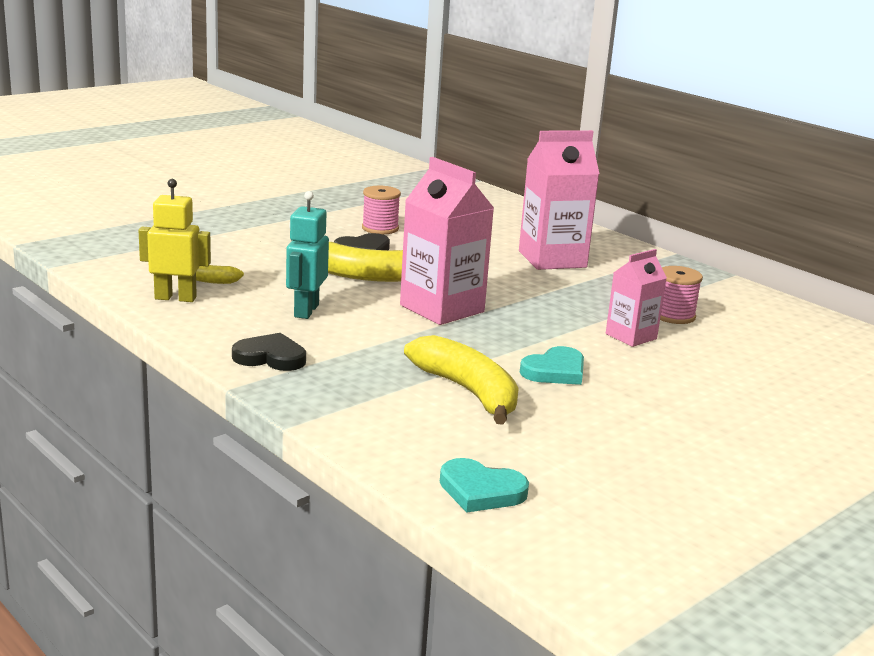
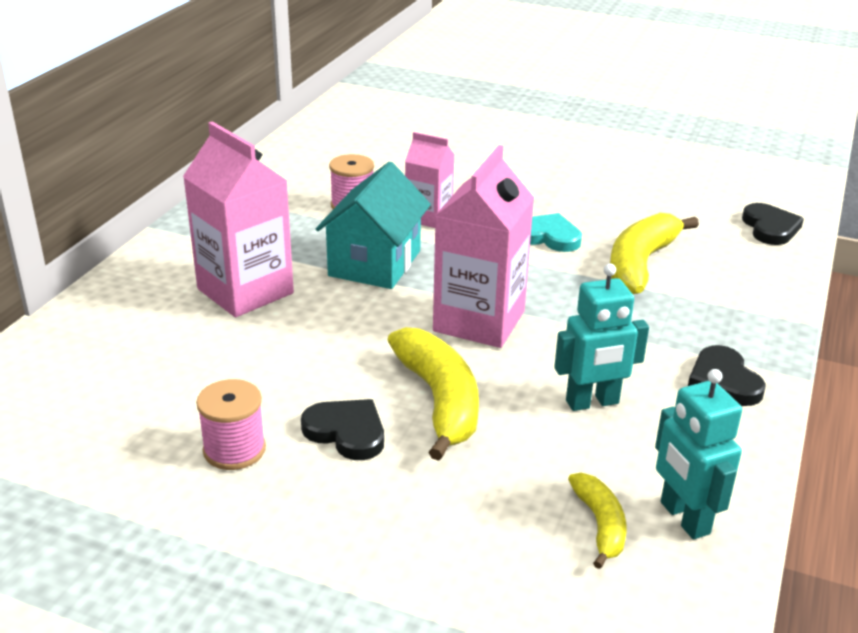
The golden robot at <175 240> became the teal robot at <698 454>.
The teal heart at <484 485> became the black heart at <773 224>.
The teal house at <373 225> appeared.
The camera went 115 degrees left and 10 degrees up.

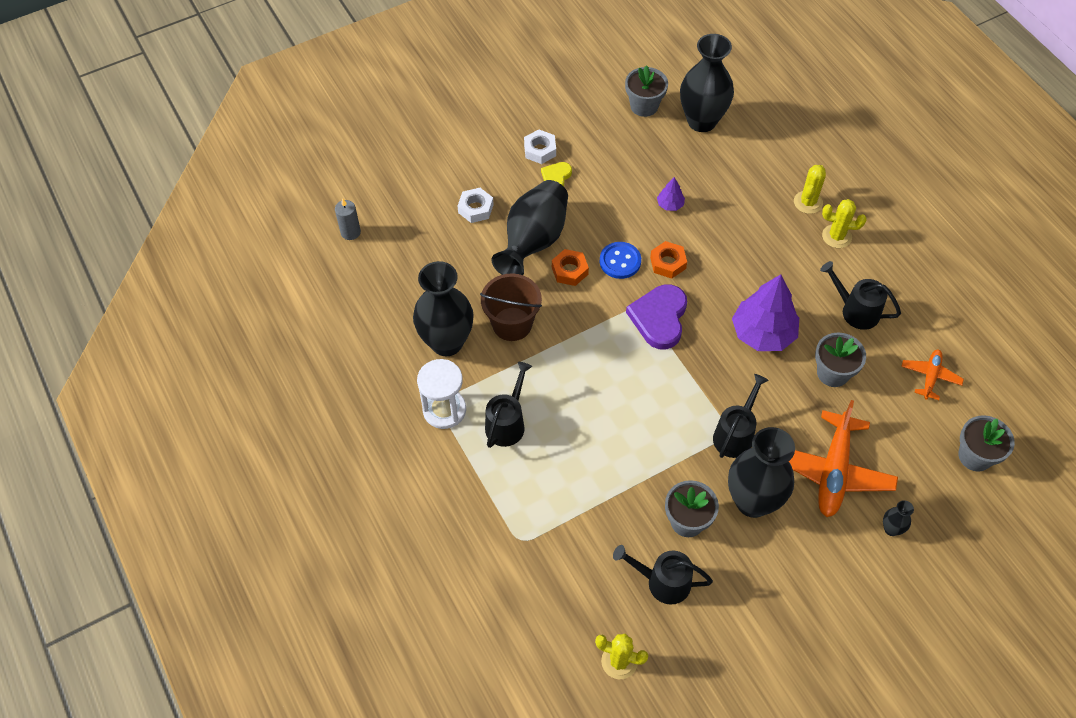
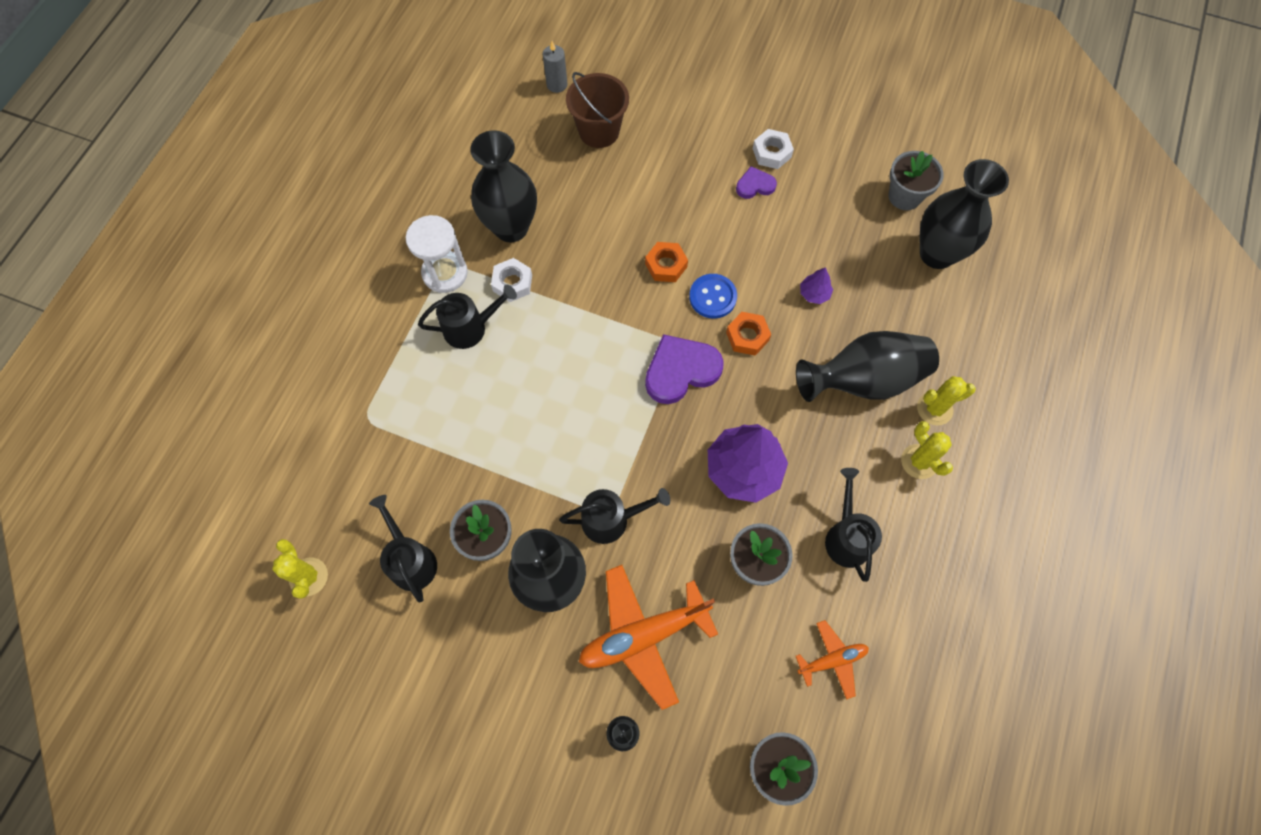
The white nut moved from <476 205> to <511 280>.
The dark brown pail moved from <511 307> to <597 110>.
The black vase moved from <530 227> to <867 366>.
The golden heart at <556 174> became the violet heart at <756 182>.
The camera went 50 degrees right and 10 degrees up.

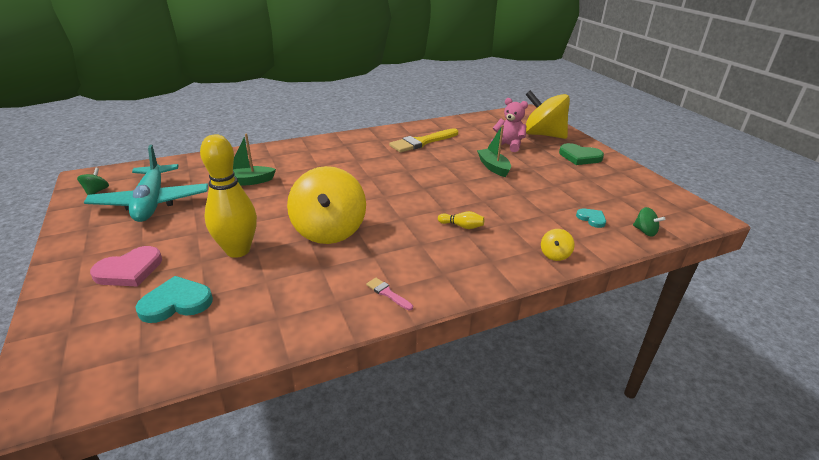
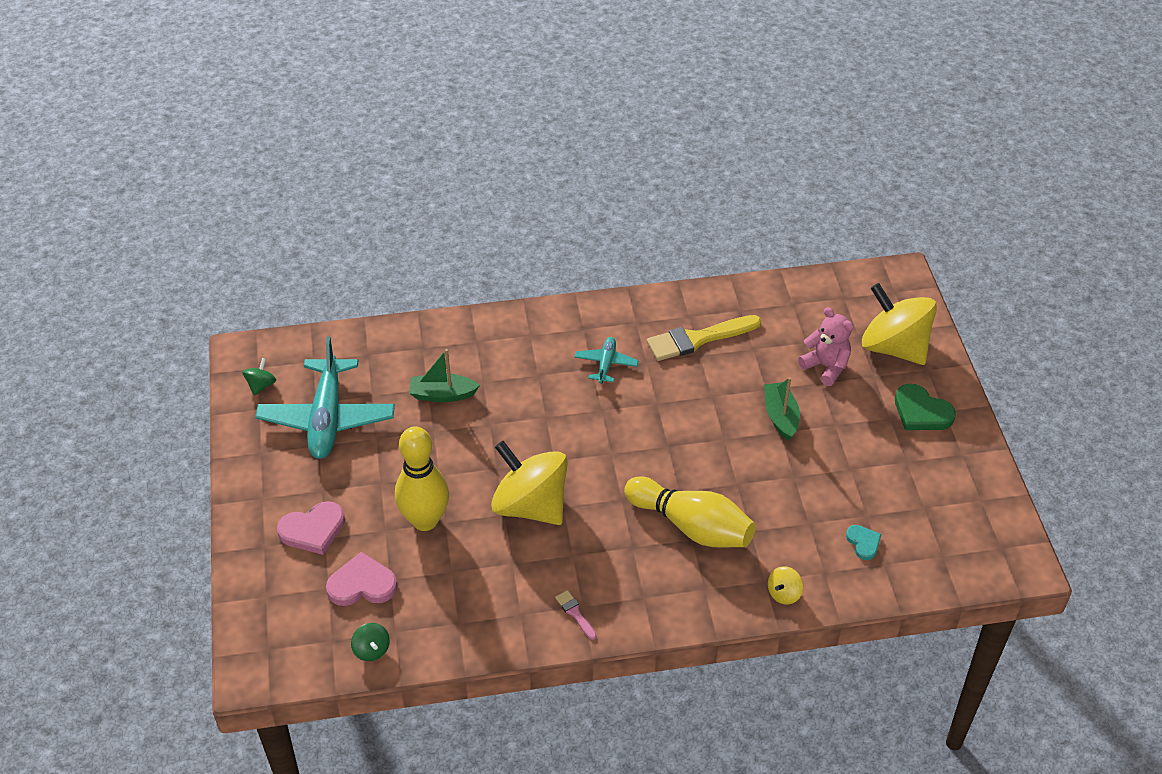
The teal heart at <174 299> became the rose-pink heart at <361 579>.
The golden spinning top at <326 205> turned 120 degrees clockwise.
The golden tenpin at <461 220> changed to 2.42 times the size.
The green spinning top moved from <649 222> to <370 642>.
The teal plane at <607 360> appeared.
The camera went 15 degrees right and 15 degrees up.

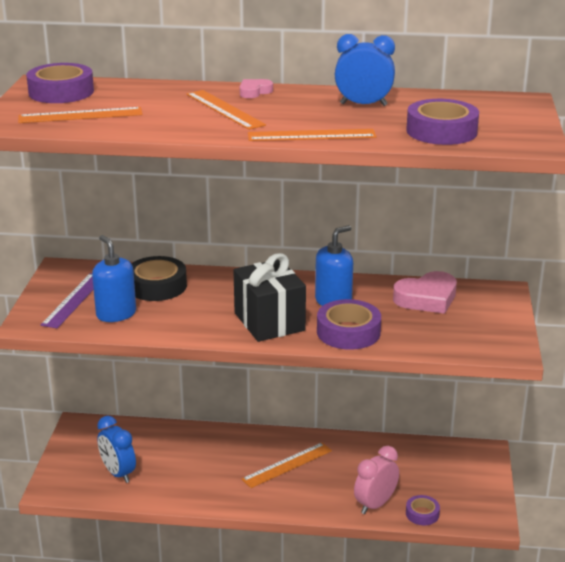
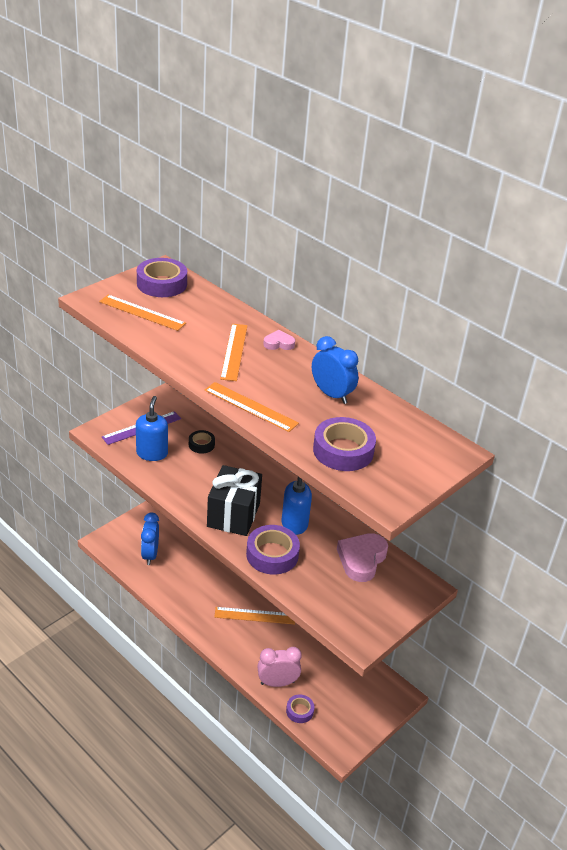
The black sticky tape at <159 278> changed to 0.56 times the size.
The rose-pink heart at <425 292> turned 105 degrees clockwise.
The camera went 35 degrees right and 10 degrees up.

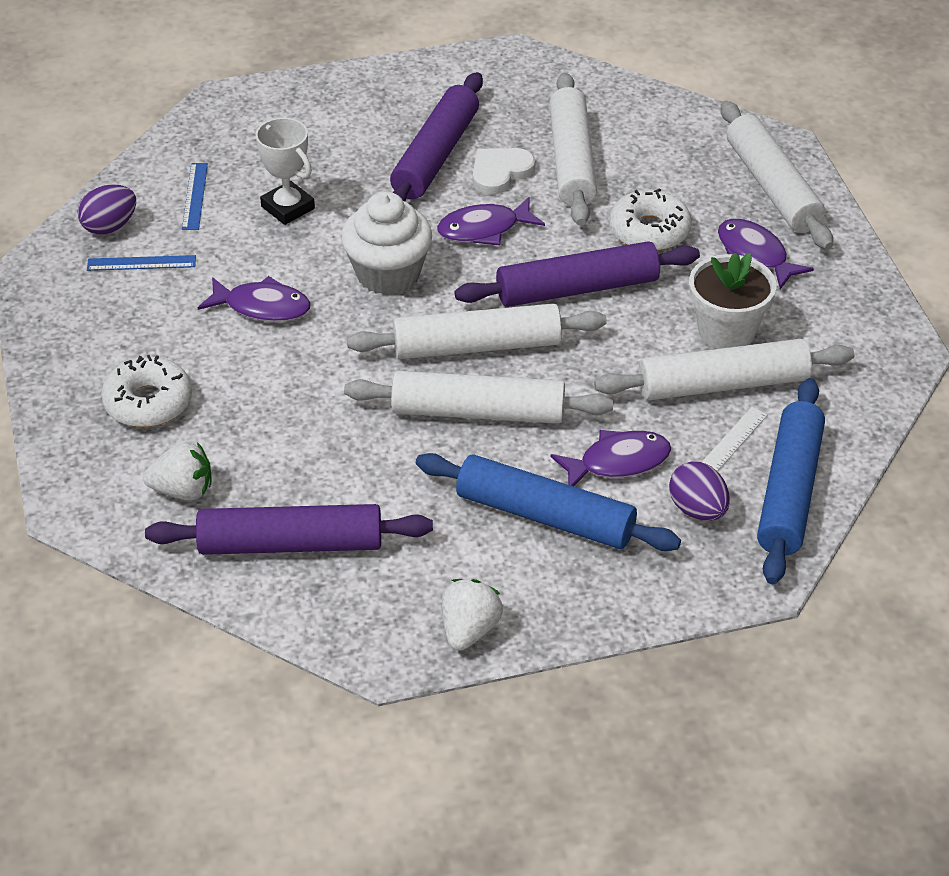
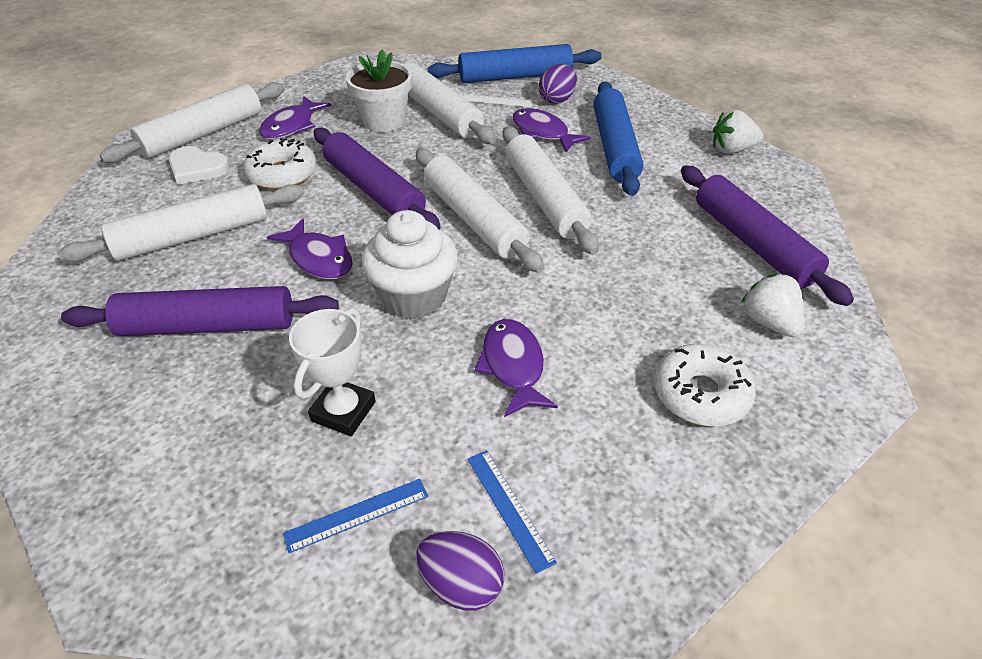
The white heart moved from <504 171> to <199 165>.
The camera went 115 degrees left and 0 degrees up.

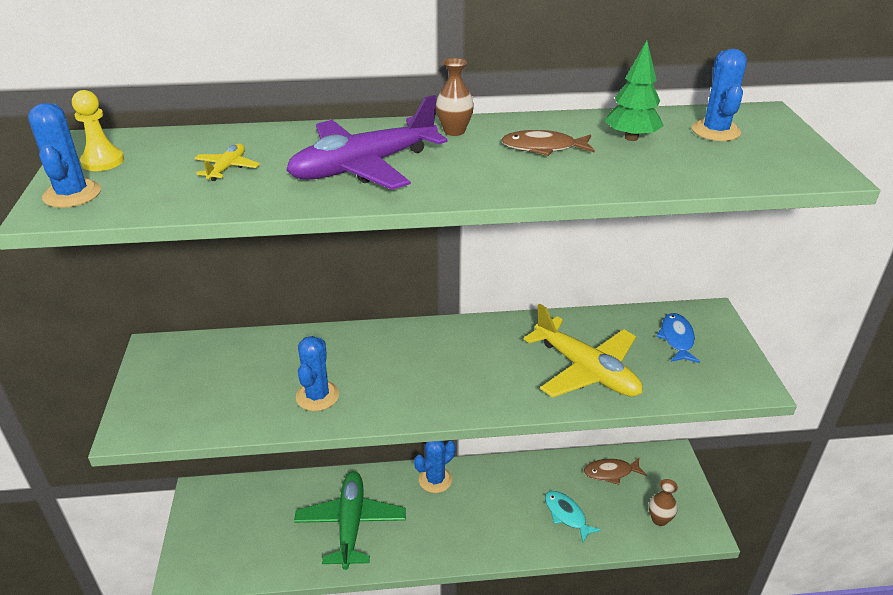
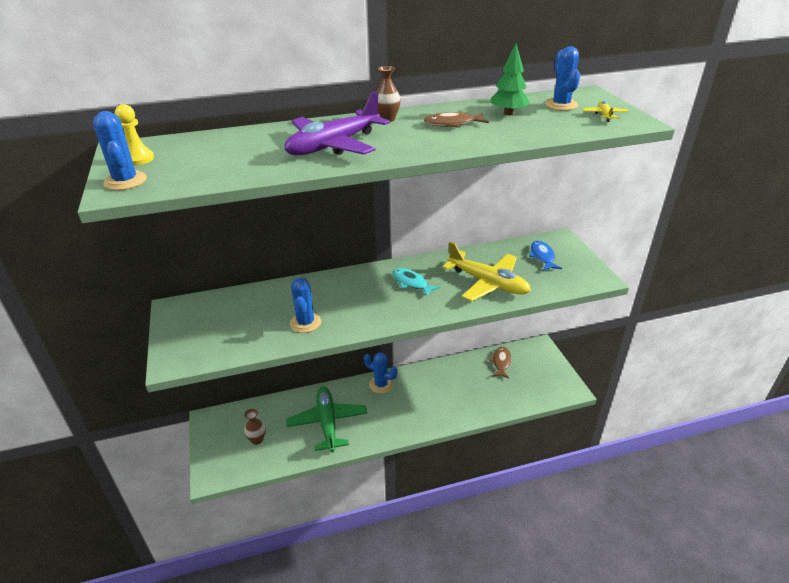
The golden plane moved from <227 162> to <605 111>.
The cobalt cactus at <435 467> turned 75 degrees clockwise.
The teal toy fish moved from <573 517> to <416 282>.
The dark brown toy fish at <615 471> turned 120 degrees clockwise.
The dark brown vase moved from <663 502> to <255 427>.
The camera went 10 degrees left and 0 degrees up.

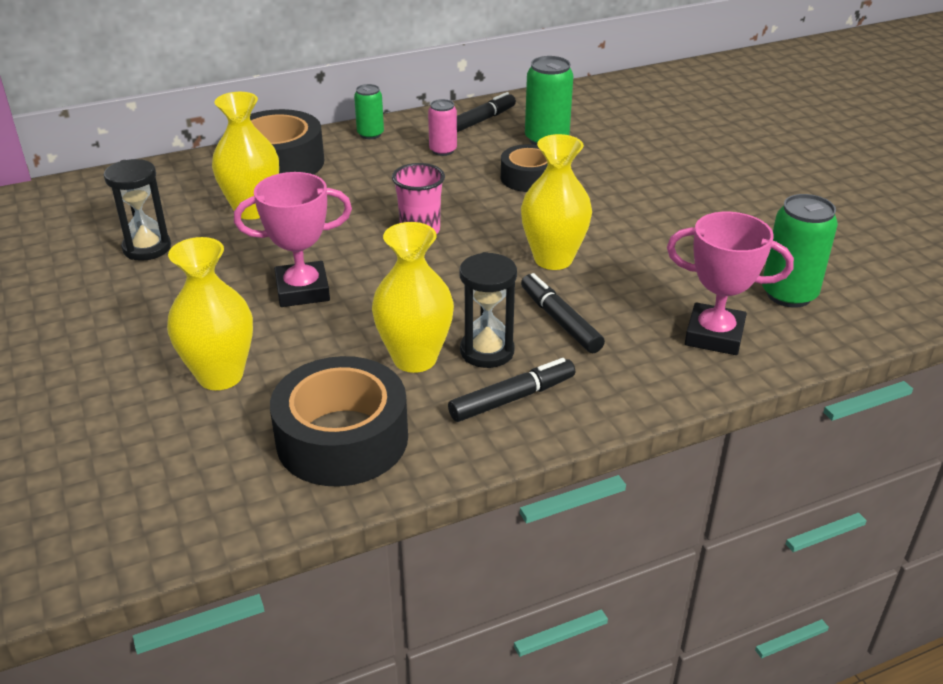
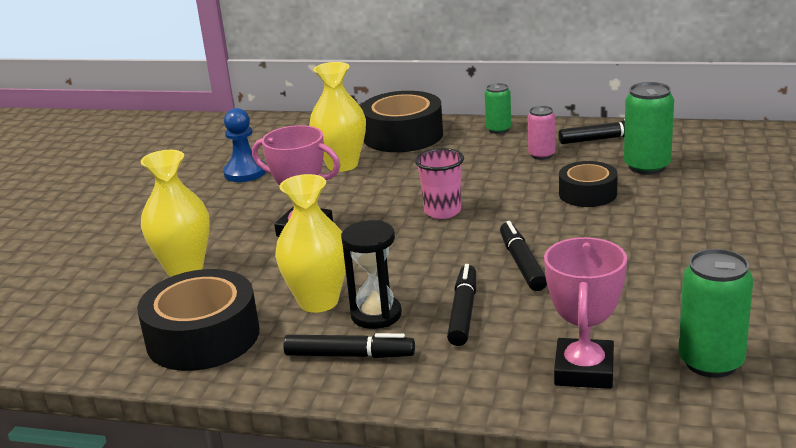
The black sand timer at <137 210> was replaced by the cobalt chess pawn at <244 145>.
The golden vase at <556 202> was replaced by the black marker pen at <523 256>.
The rose-pink prize cup at <730 283> turned 45 degrees clockwise.
The camera went 40 degrees right and 10 degrees down.

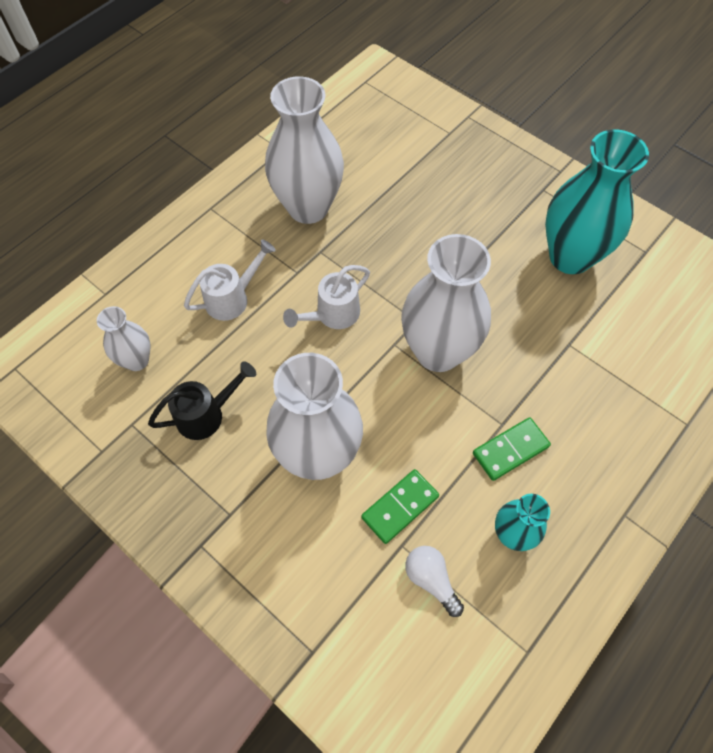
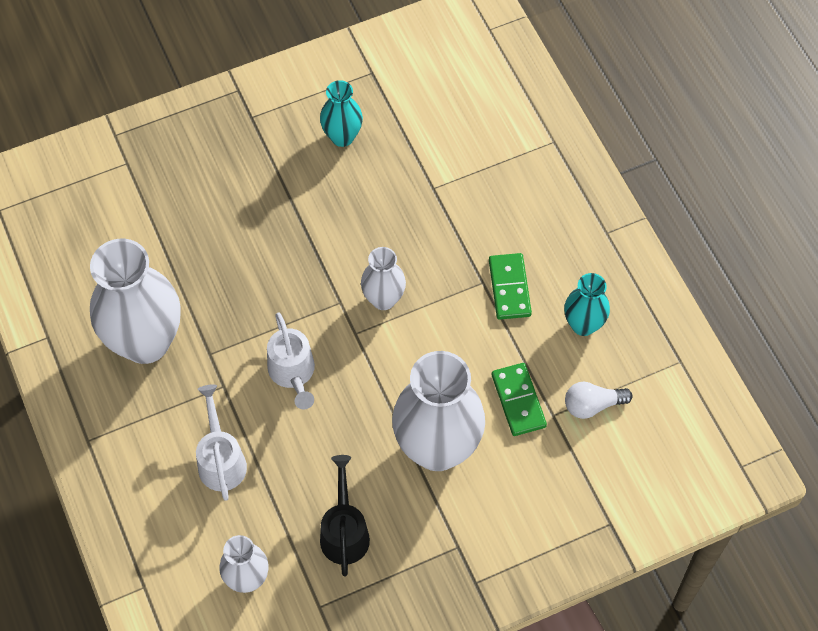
The white vase at <446 303> changed to 0.52 times the size.
The teal vase at <597 201> changed to 0.52 times the size.
The camera went 65 degrees left and 0 degrees up.

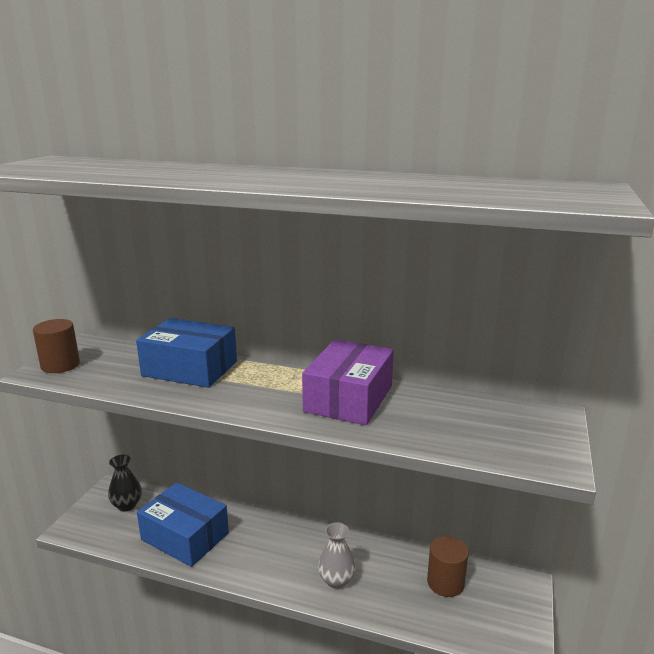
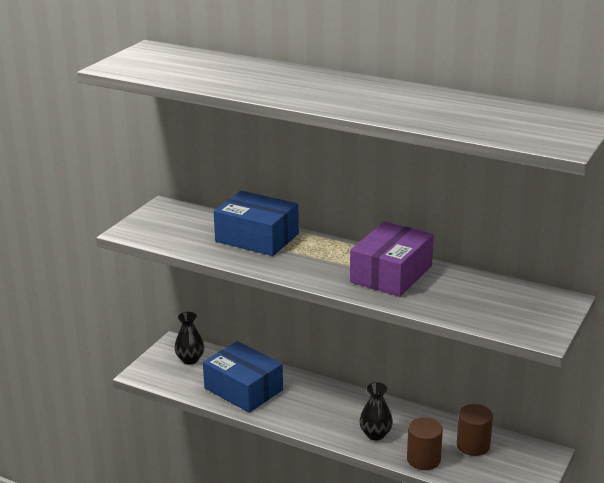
The dark brown cylinder shape moved from <56 346> to <425 443>.
The grey vase at <337 555> became the black vase at <376 411>.
The camera went 10 degrees right and 5 degrees up.

